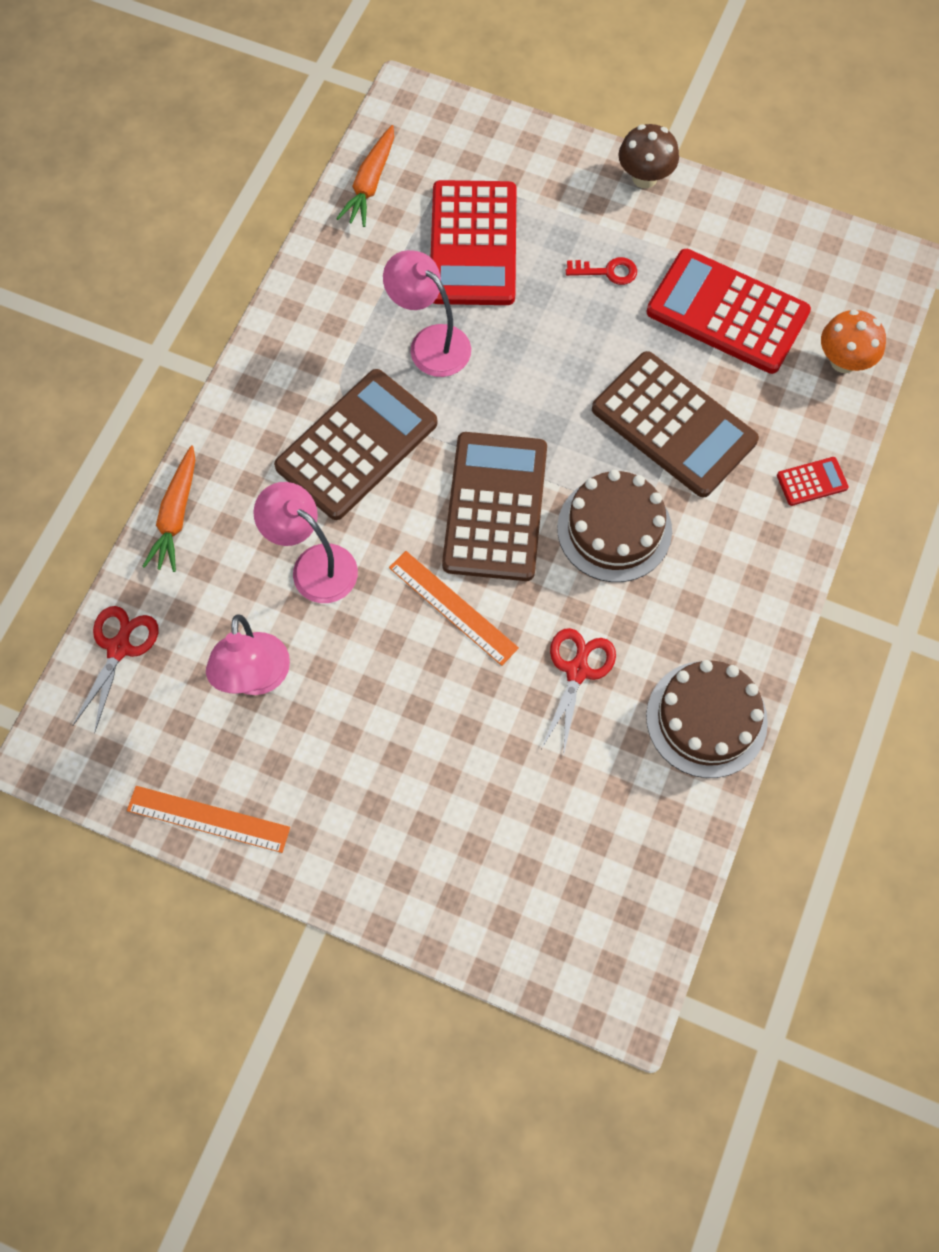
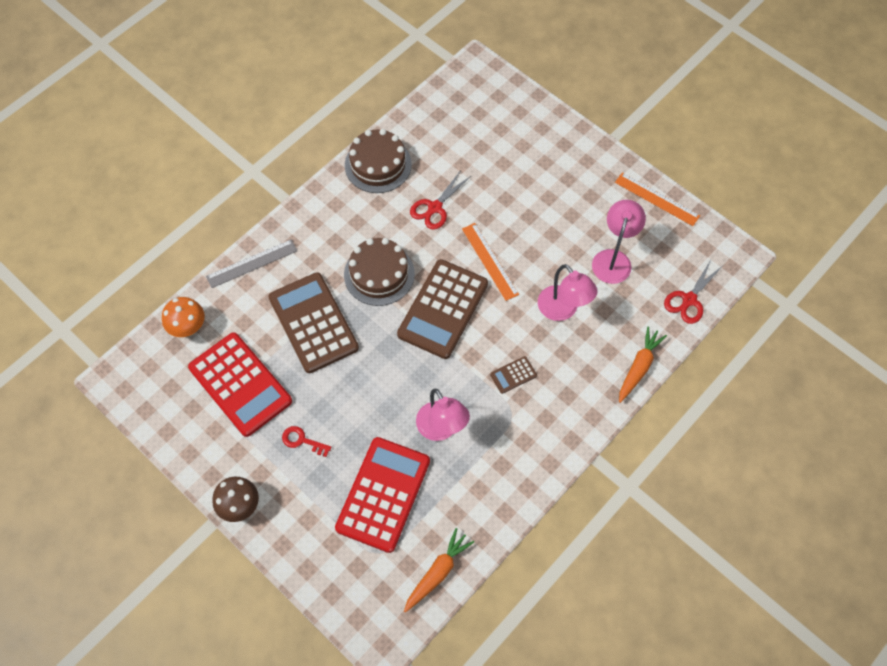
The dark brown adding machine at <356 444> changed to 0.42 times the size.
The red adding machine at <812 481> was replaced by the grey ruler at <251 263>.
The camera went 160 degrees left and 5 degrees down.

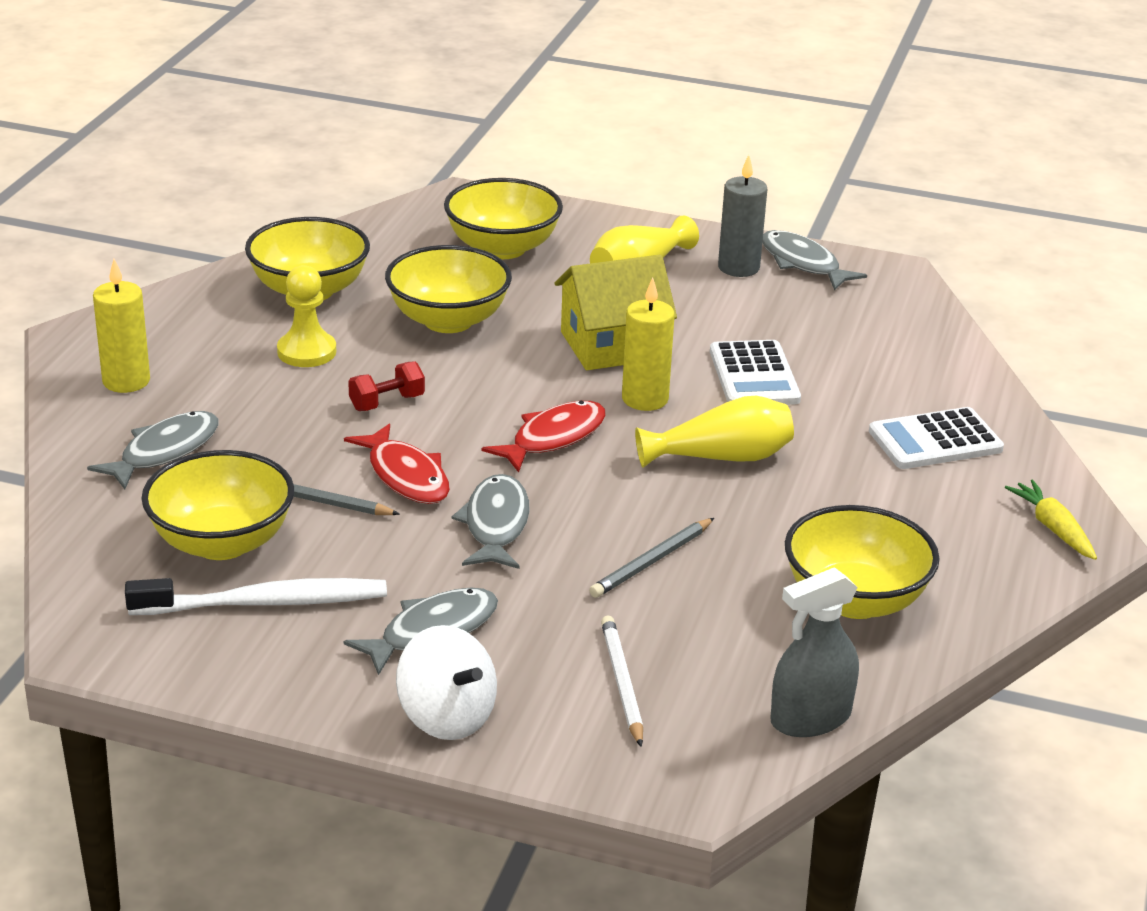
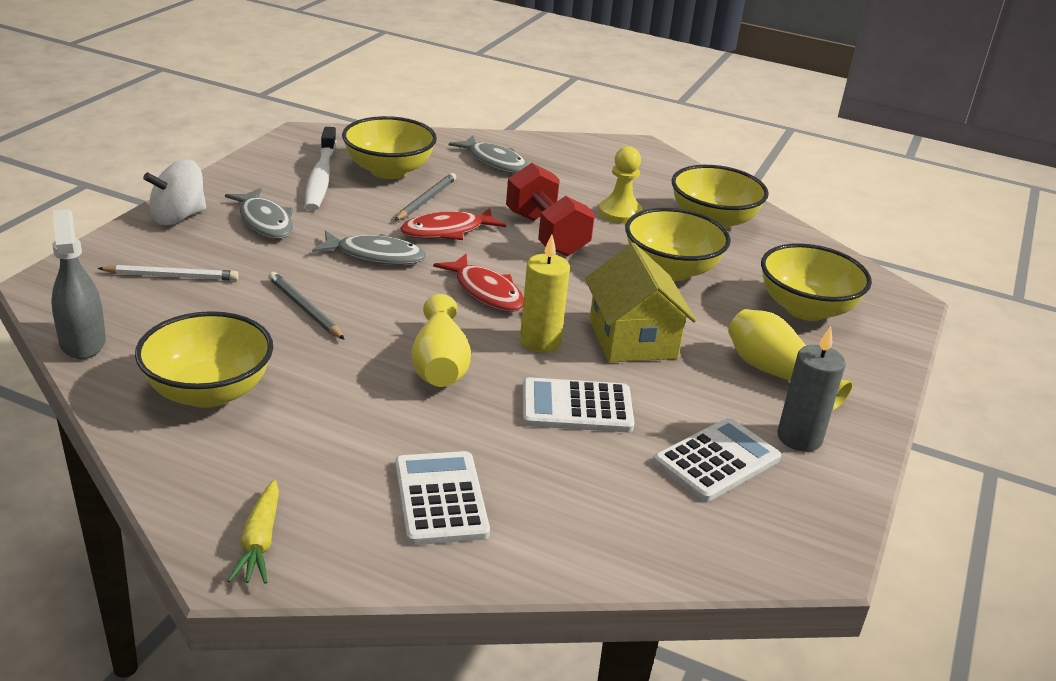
The golden pillar candle at <121 326> disappeared.
The red hand weight at <386 386> changed to 1.95 times the size.
The grey toy fish at <814 260> disappeared.
The golden toy carrot at <1050 520> turned 105 degrees clockwise.
The white adding machine at <717 460> appeared.
The camera went 95 degrees right and 0 degrees up.

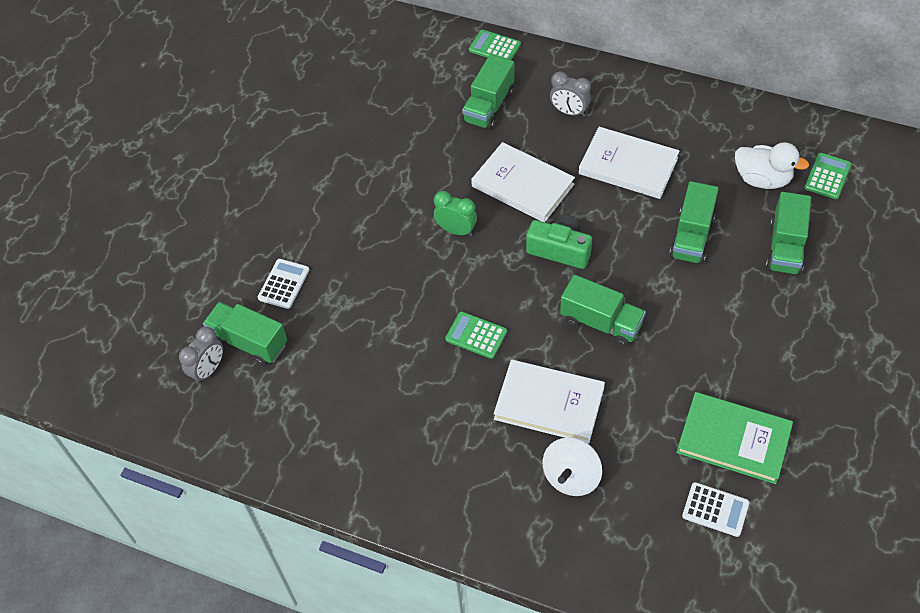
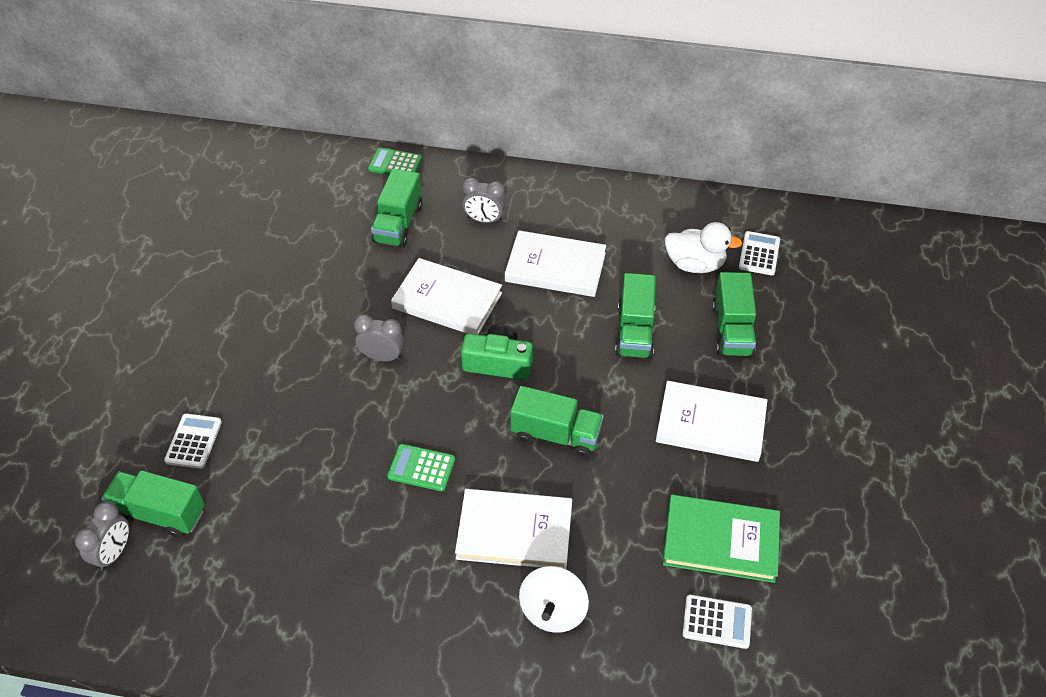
The green clock at <455 213> became the grey clock at <378 337>.
The green adding machine at <828 176> became the white adding machine at <759 253>.
The white book at <711 421> appeared.
The camera went 15 degrees left and 5 degrees down.

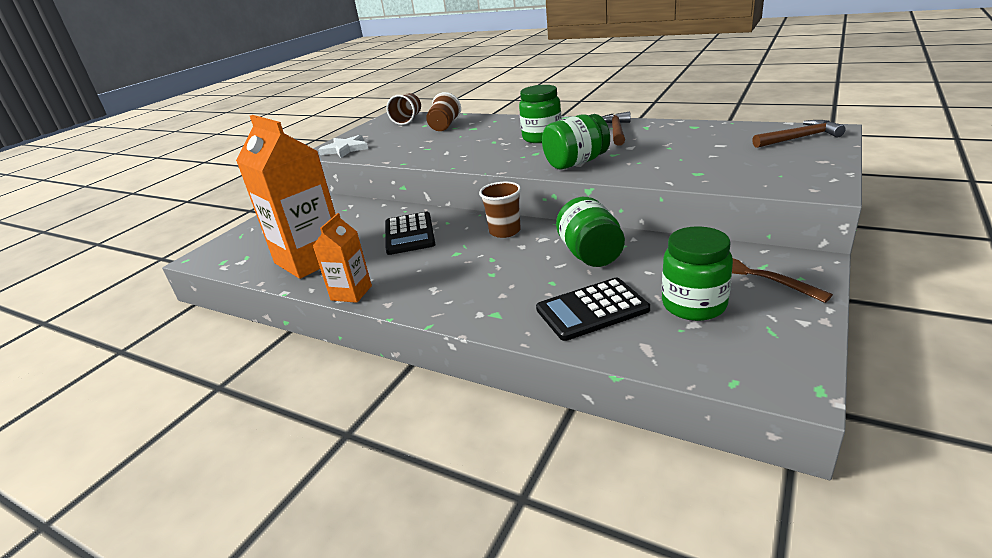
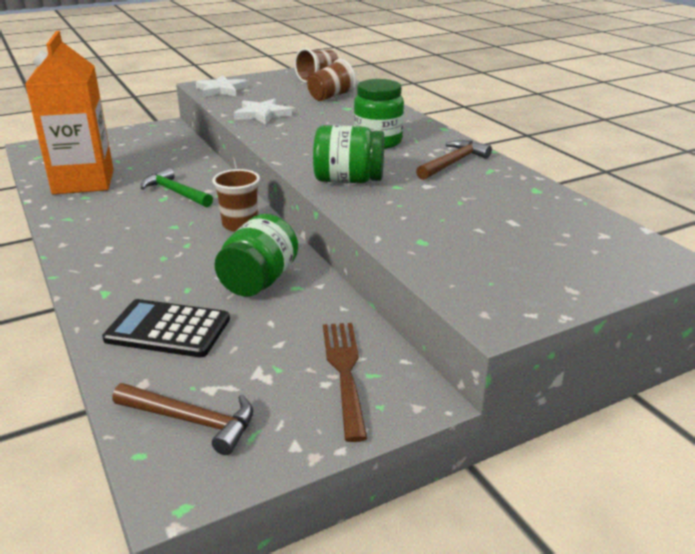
The orange-coloured carton at <342 258> disappeared.
The black adding machine at <410 233> was replaced by the green claw hammer at <177 187>.
The green jar at <697 273> disappeared.
The dark brown claw hammer moved from <799 134> to <182 419>.
The white five-pointed star at <263 111> appeared.
The camera went 30 degrees right and 0 degrees up.

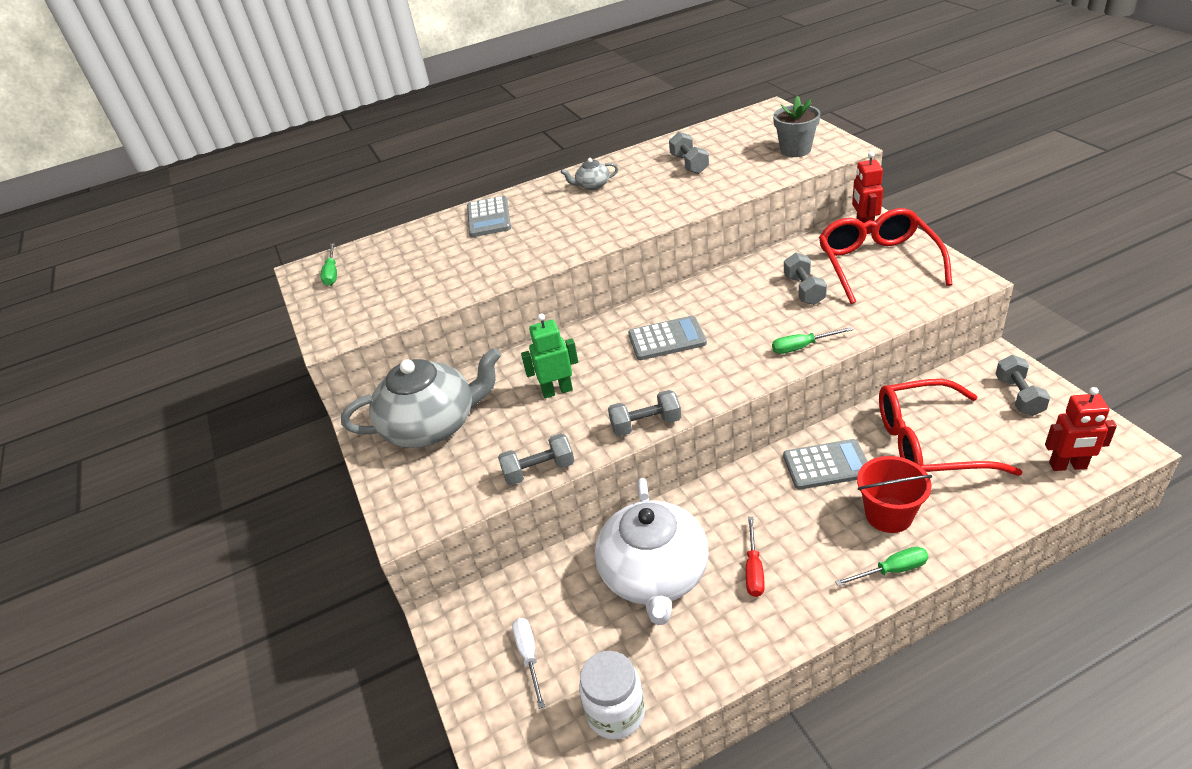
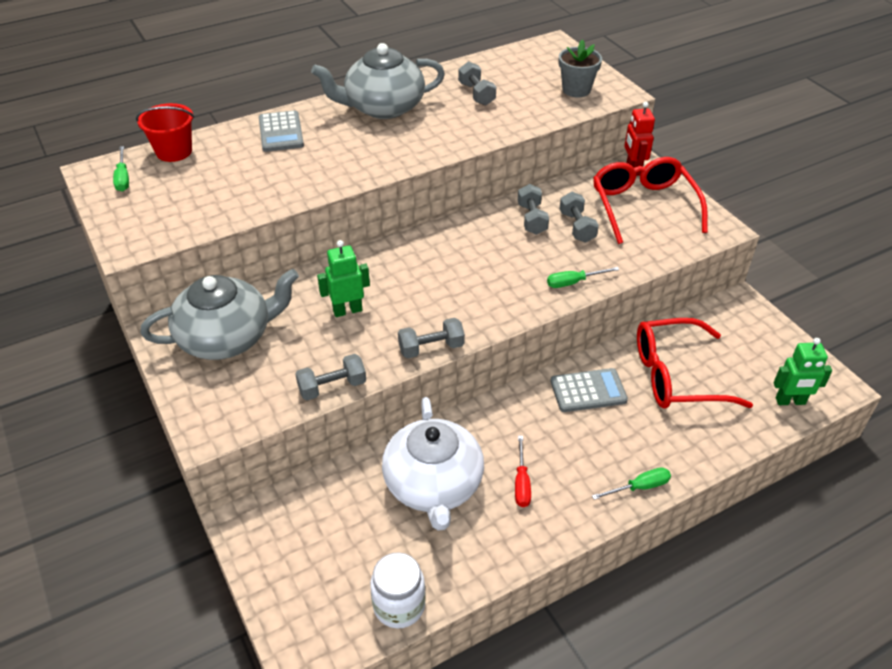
The white flat screwdriver at <528 663> disappeared.
The grey teapot at <589 174> changed to 2.35 times the size.
The grey adding machine at <667 338> disappeared.
The red pail moved from <894 494> to <165 132>.
The grey hand weight moved from <1023 385> to <533 209>.
The red robot at <1081 429> became the green robot at <803 371>.
The camera went 10 degrees left and 5 degrees up.

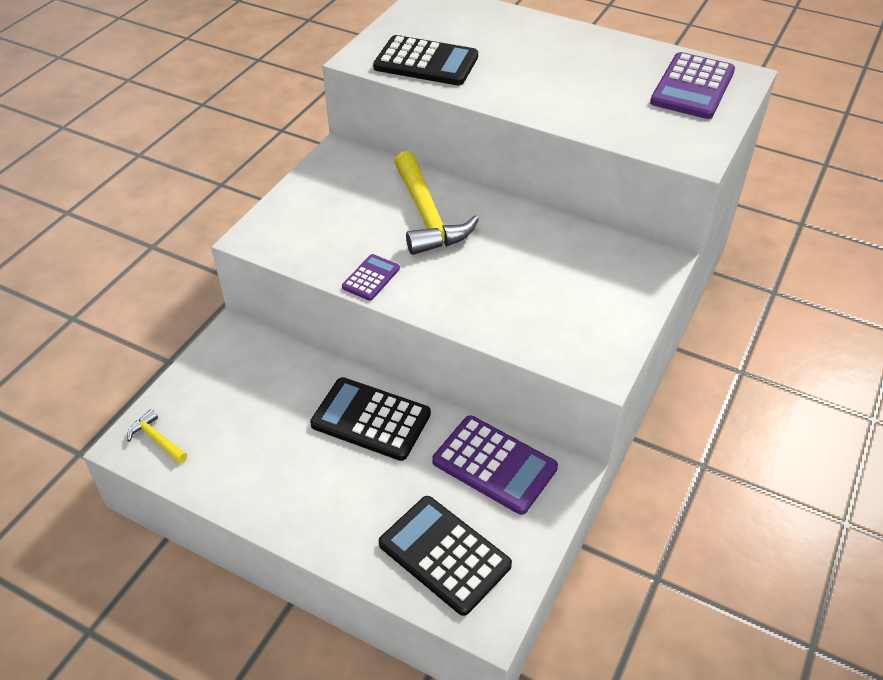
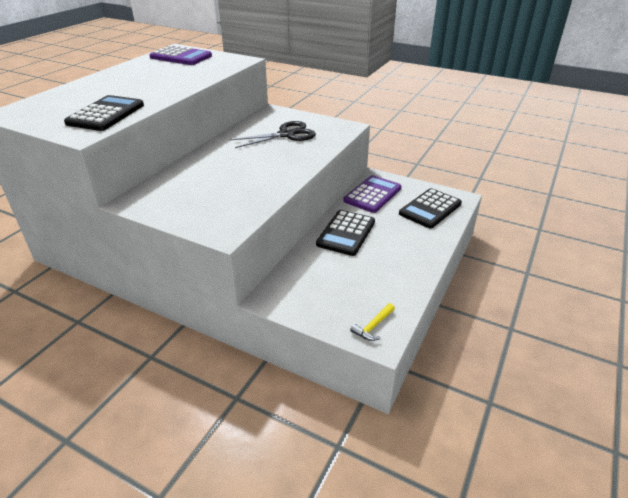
The violet adding machine at <371 277> disappeared.
The golden claw hammer at <436 203> disappeared.
The black pair of scissors at <273 134> appeared.
The camera went 90 degrees left and 10 degrees down.

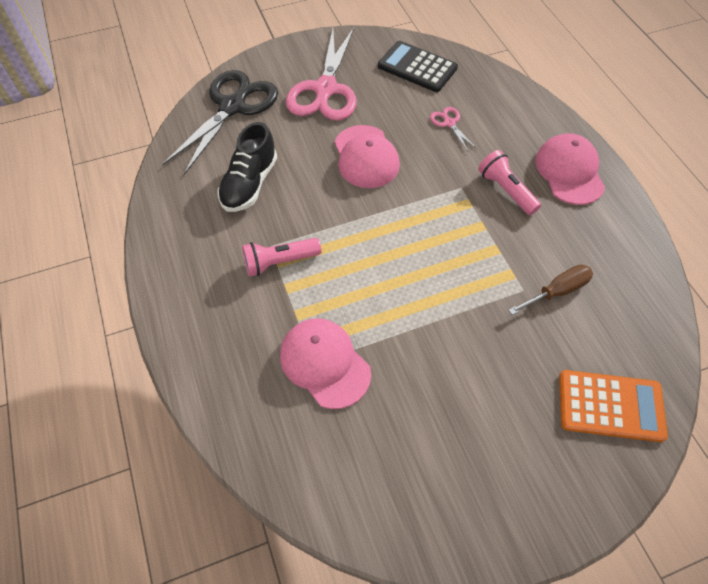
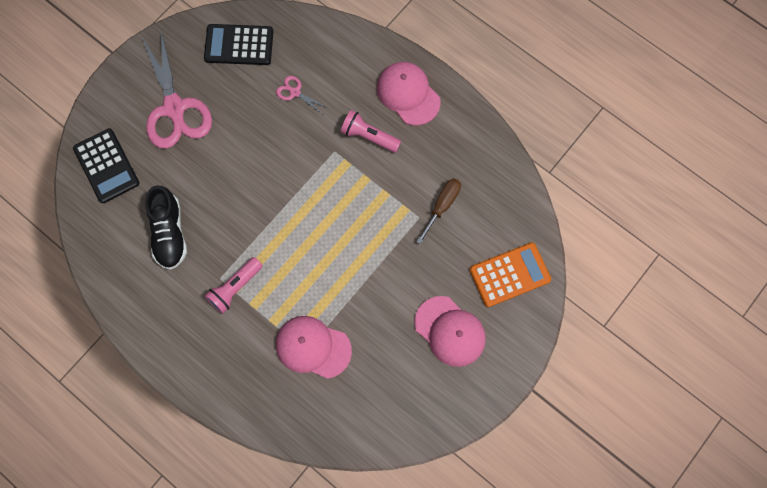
The black pair of scissors at <220 122> was replaced by the black adding machine at <106 165>.
The rose-pink peaked cap moved from <367 156> to <450 331>.
The camera went 30 degrees left and 15 degrees up.

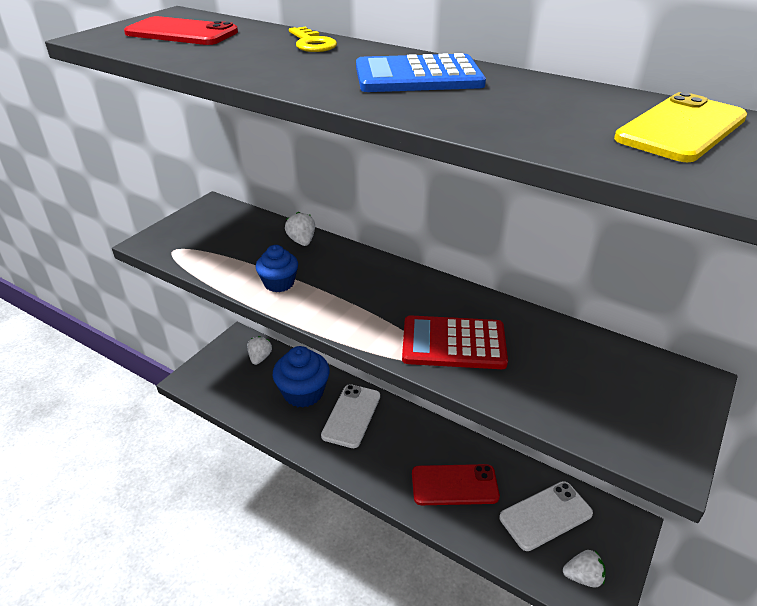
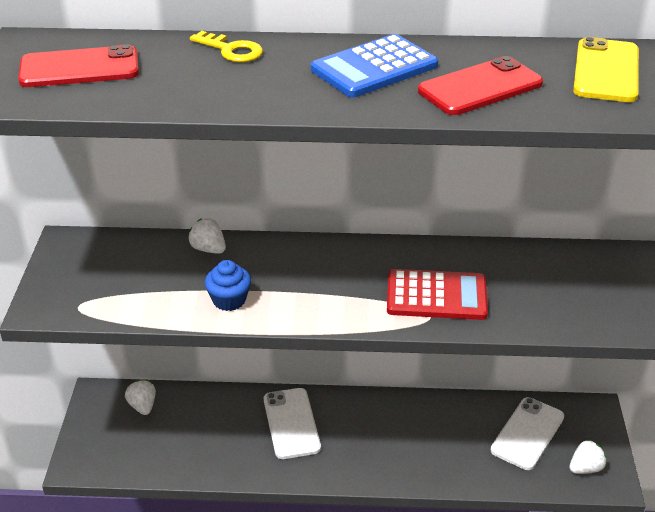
The cobalt cupcake at <301 377> disappeared.
The red adding machine at <455 342> turned 150 degrees counterclockwise.
The red mobile phone moved from <456 484> to <480 85>.
The camera went 30 degrees left and 0 degrees up.

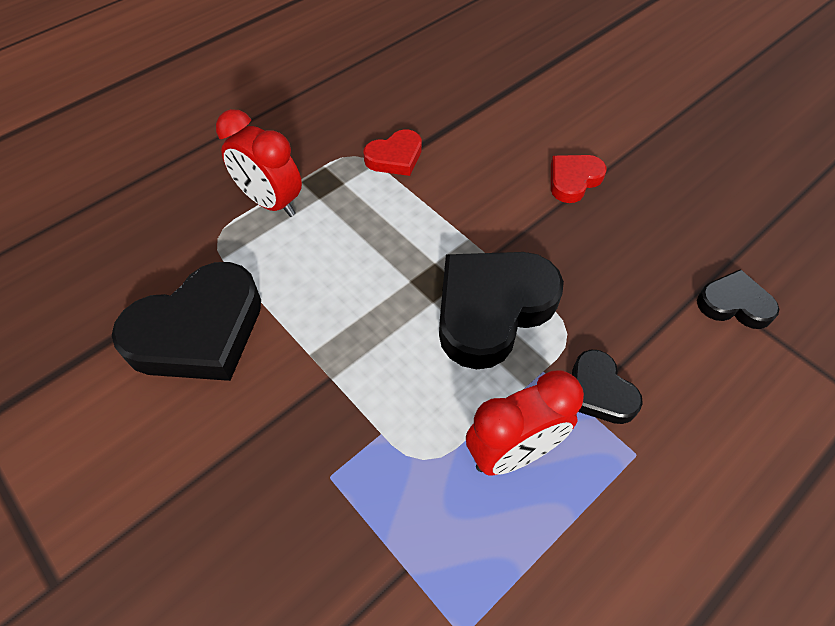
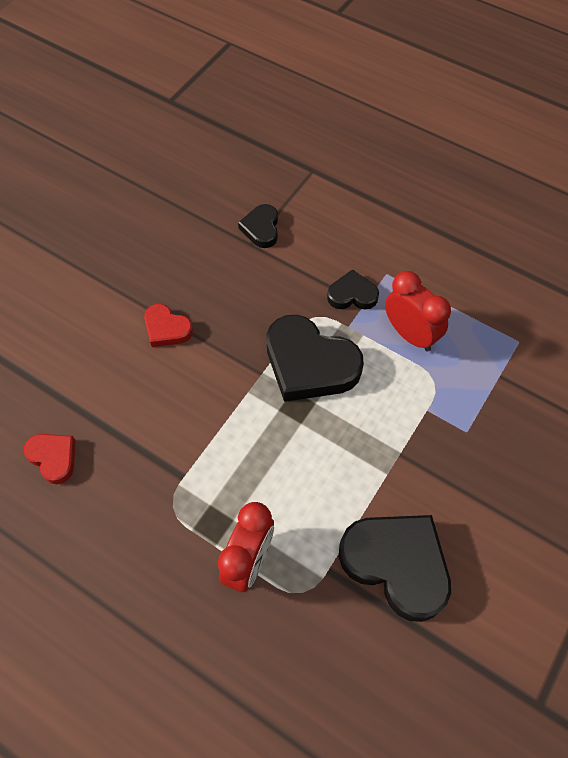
The red heart moved from <392 152> to <50 459>.
The black heart at <607 387> turned 135 degrees counterclockwise.
The camera went 105 degrees left and 5 degrees up.

